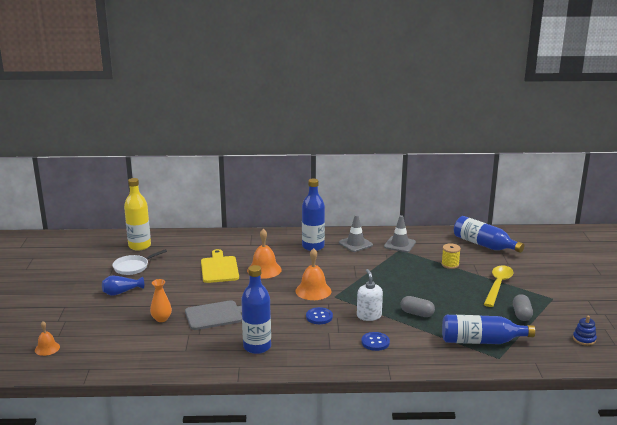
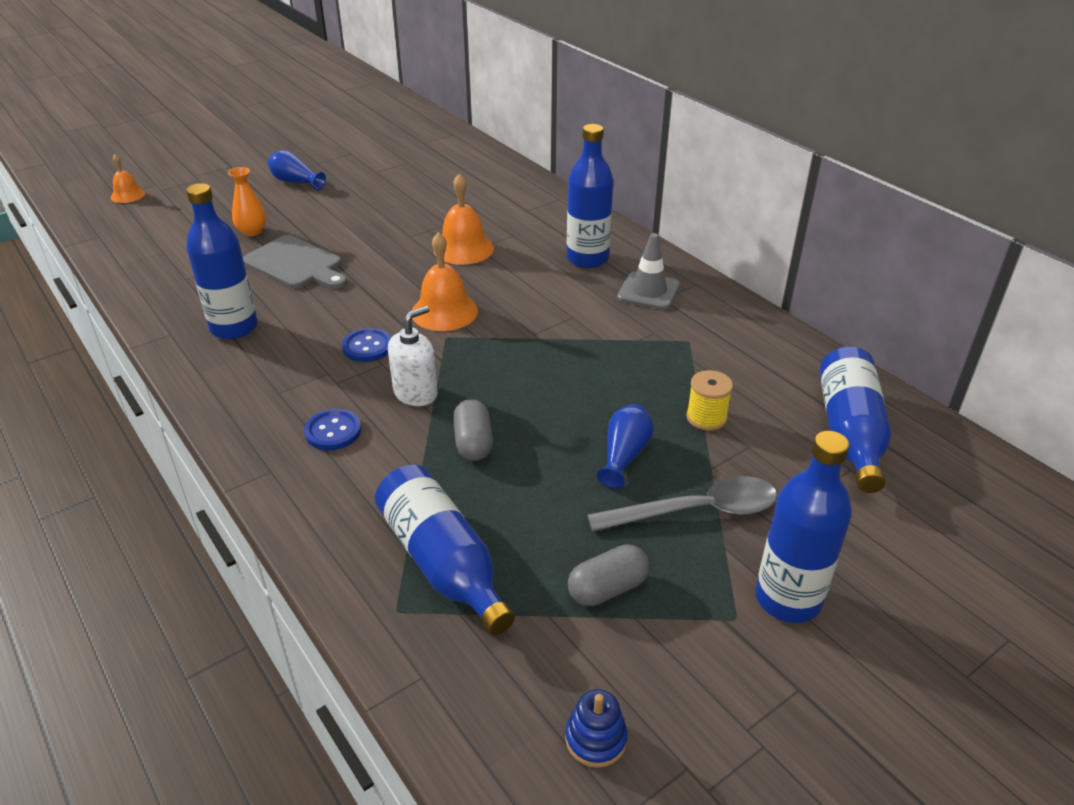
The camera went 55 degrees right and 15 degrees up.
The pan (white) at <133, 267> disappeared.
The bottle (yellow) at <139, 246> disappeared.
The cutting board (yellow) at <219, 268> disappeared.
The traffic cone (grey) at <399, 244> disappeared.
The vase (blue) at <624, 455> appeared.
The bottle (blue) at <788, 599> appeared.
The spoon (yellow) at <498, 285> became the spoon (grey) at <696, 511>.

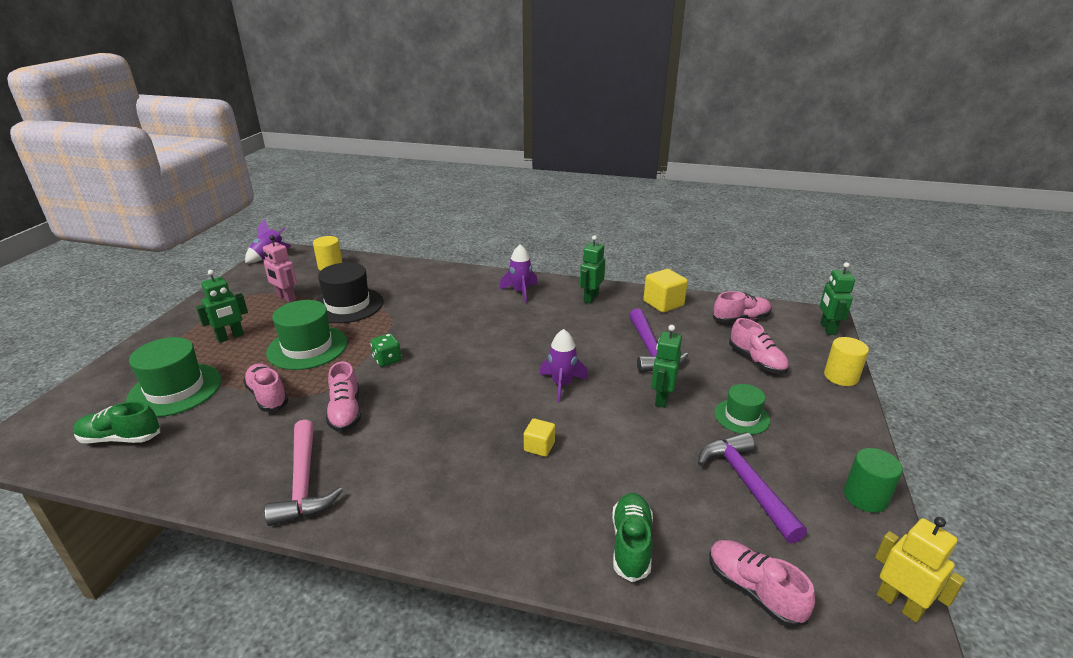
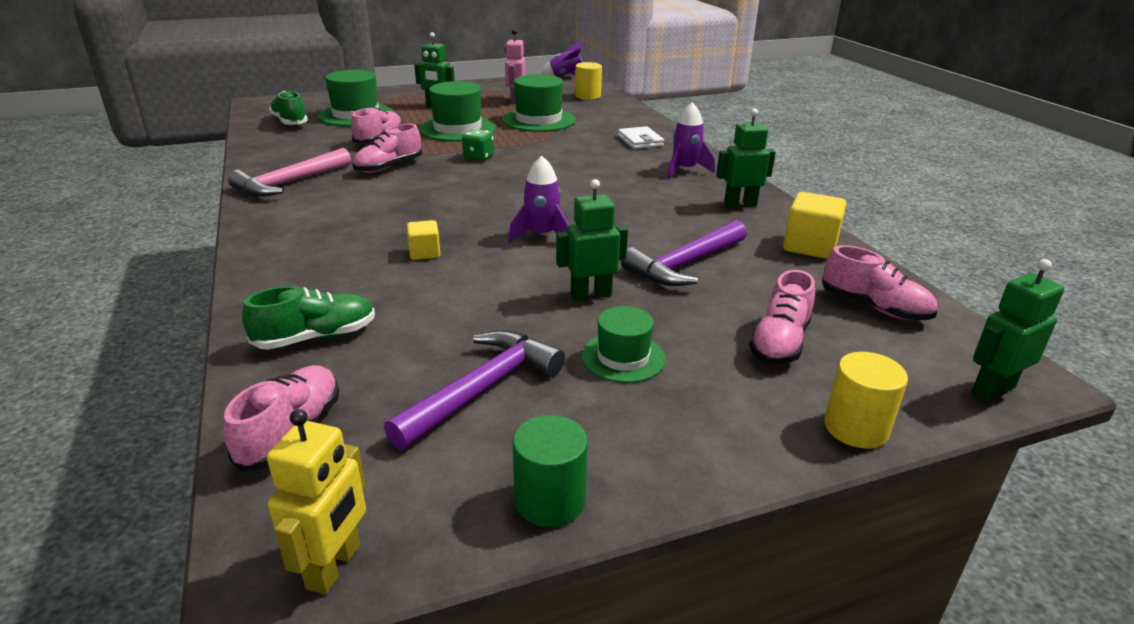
The camera went 55 degrees right and 0 degrees up.
The wallet (white) at <640, 141> appeared.
The hat (black) at <348, 305> became the hat (green) at <538, 120>.

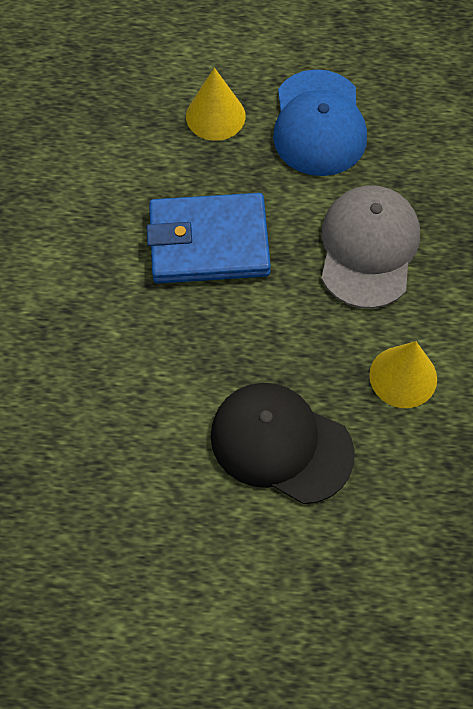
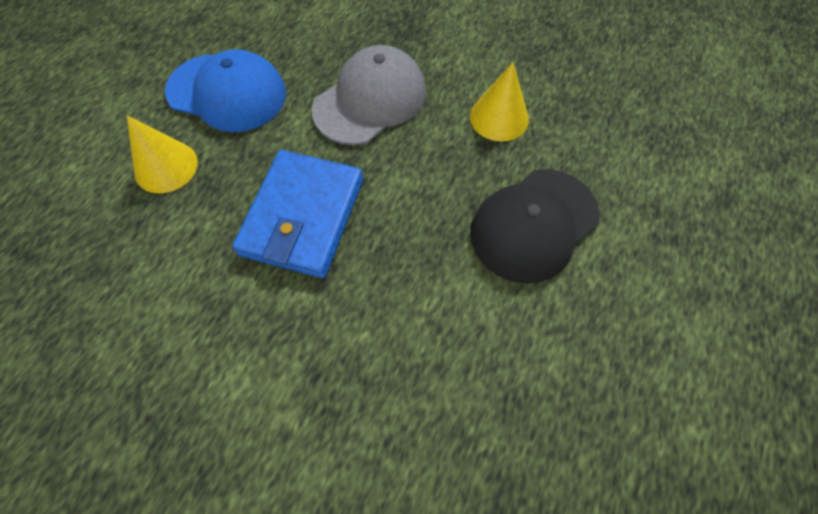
The camera went 70 degrees left and 0 degrees up.
The cap (grey) at <368, 248> turned 105 degrees clockwise.

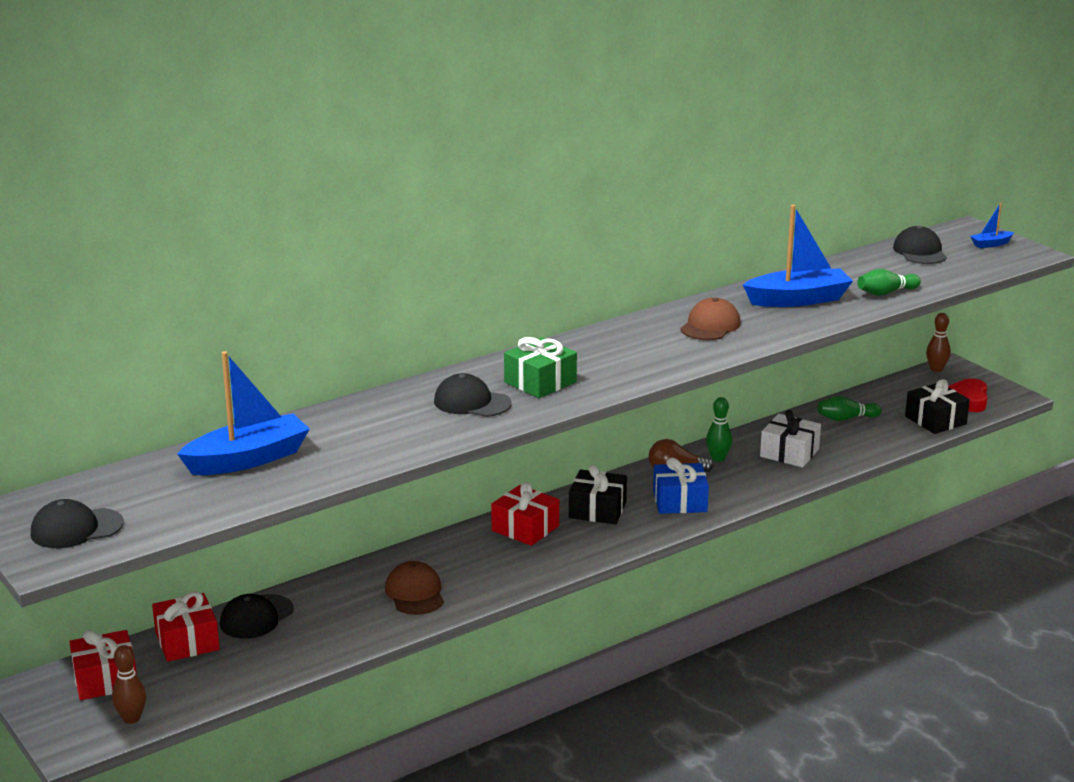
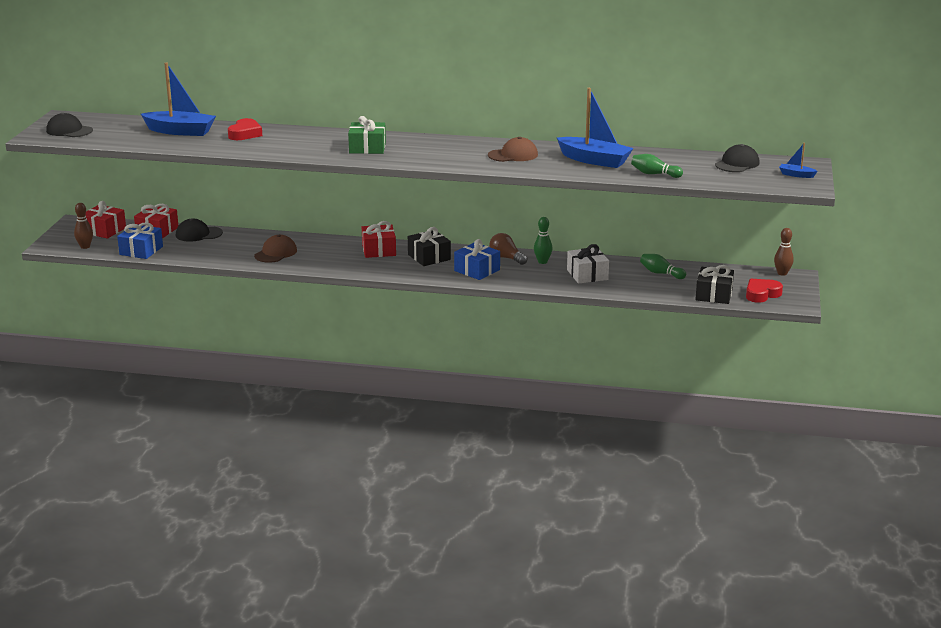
The camera went 45 degrees right and 0 degrees up.
The cap (black) at <472, 402> disappeared.
The gift (blue) at <141, 250> appeared.
The heart (red) at <245, 134> appeared.

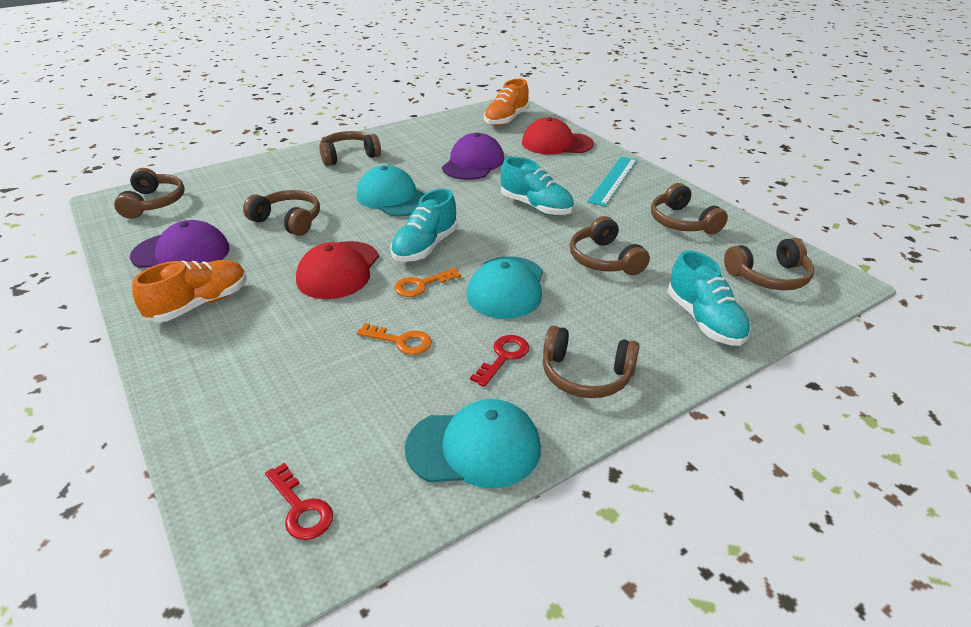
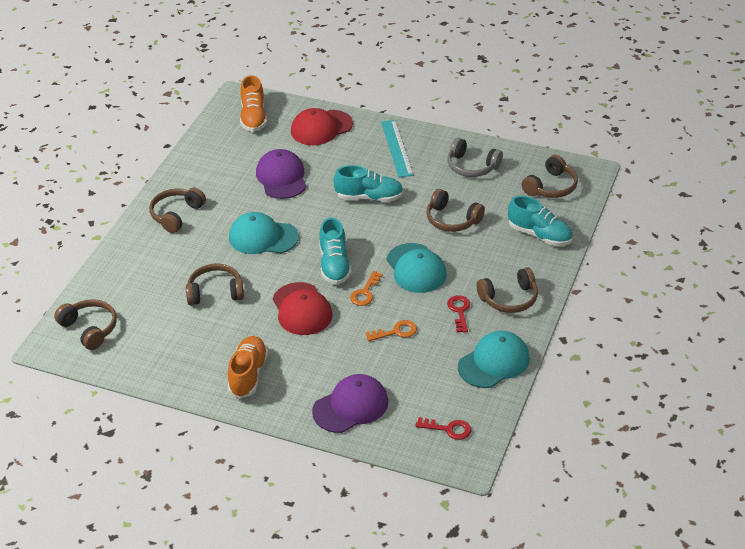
The camera went 35 degrees left and 5 degrees up.
The cap (purple) moved from <181, 253> to <351, 406>.
The headphones (brown) at <682, 222> became the headphones (grey) at <472, 166>.

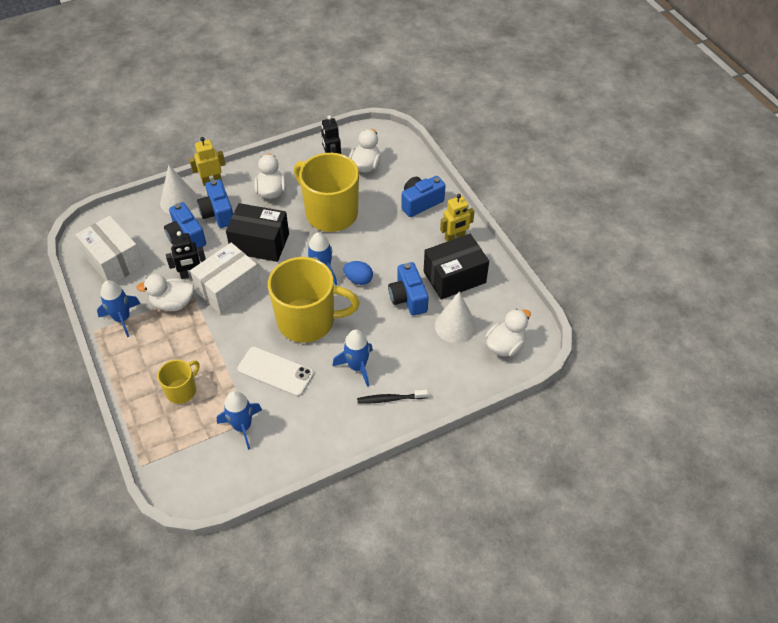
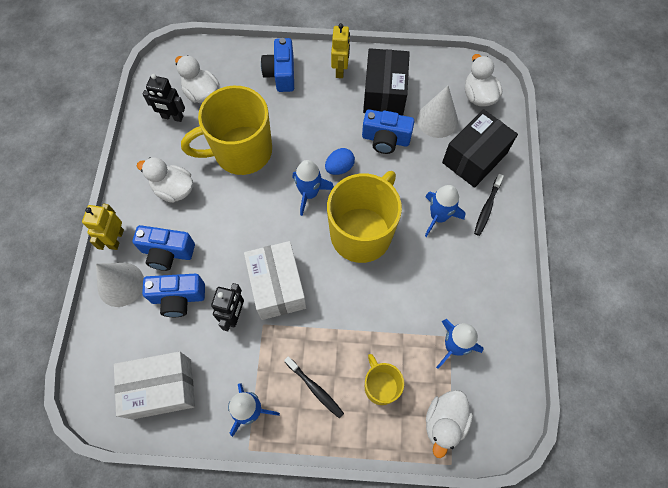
The camera went 60 degrees left and 15 degrees up.
The phone (white) at <275, 371> disappeared.
The toothbrush (black) at <315, 389> appeared.
The duck (white) moved from <173, 303> to <444, 422>.
The box (black) moved from <260, 243> to <474, 158>.

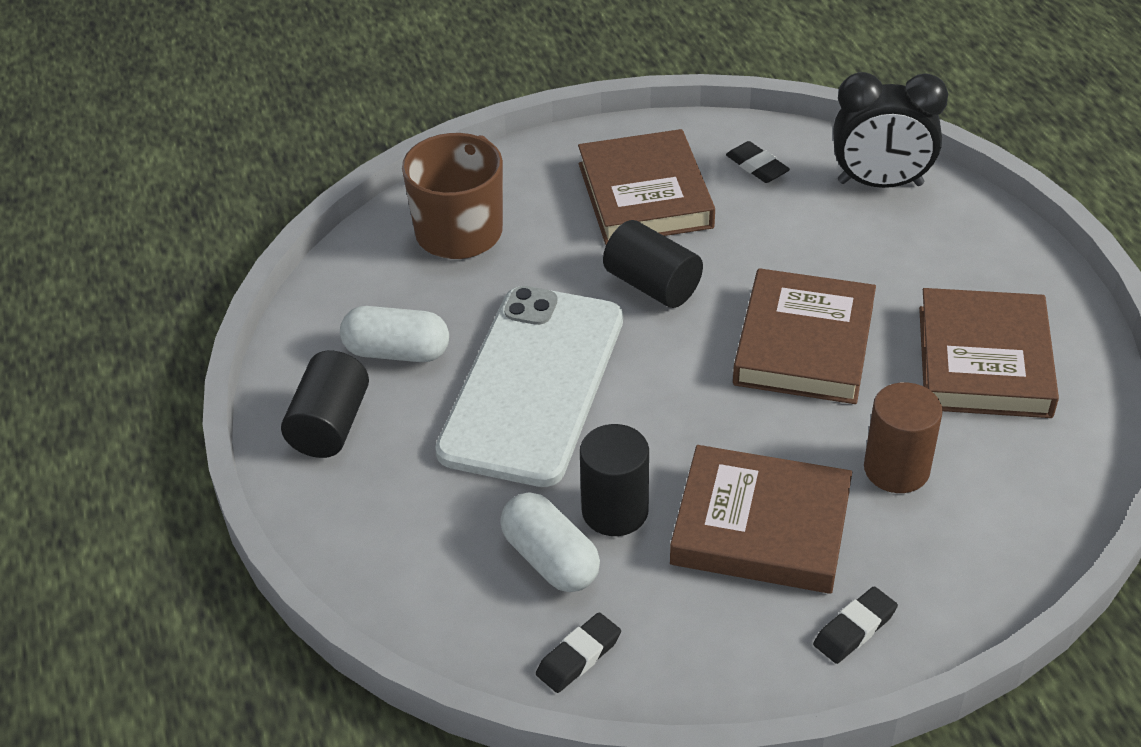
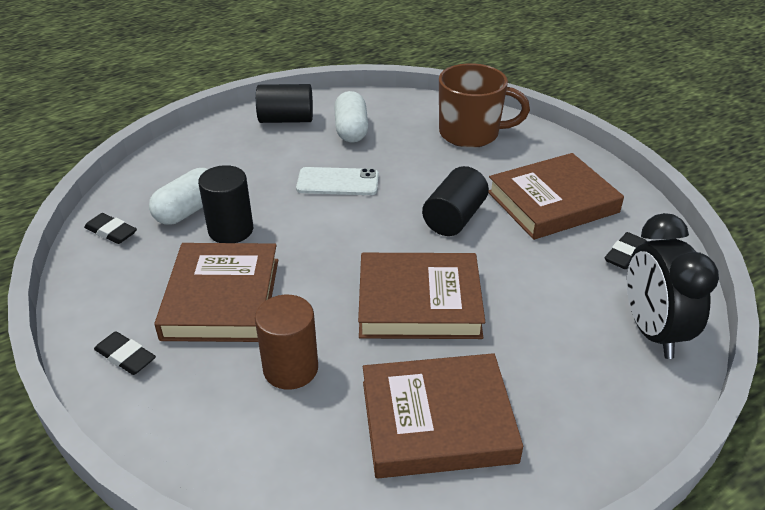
The camera went 75 degrees right and 5 degrees down.
The phone (white) at <533, 384> changed to 0.47 times the size.

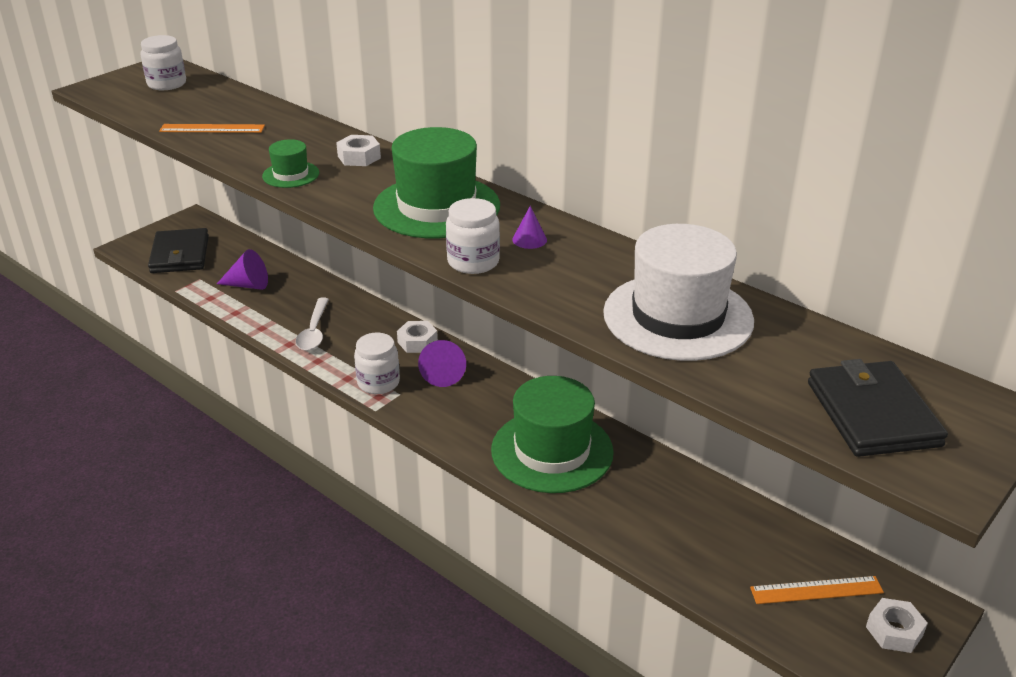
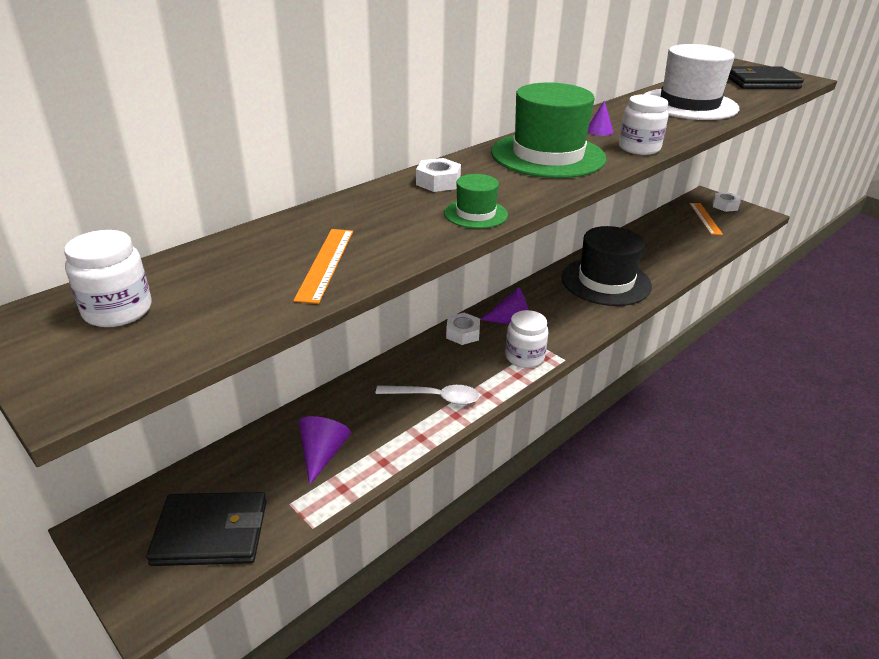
The camera went 85 degrees left and 0 degrees up.
The hat (green) at <552, 451> became the hat (black) at <606, 281>.

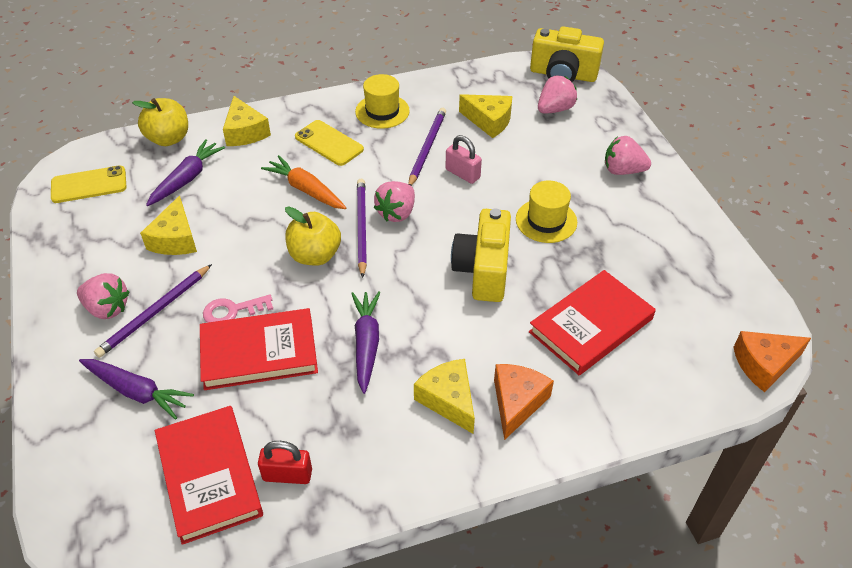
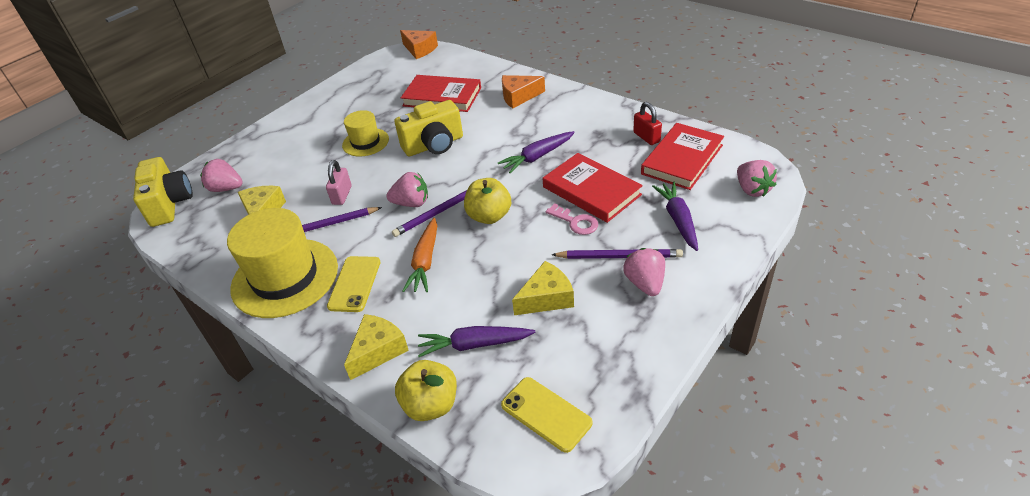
The camera went 120 degrees left and 5 degrees down.
The cheese (yellow) at <448, 400> disappeared.
The strawberry (pink) moved from <622, 170> to <752, 189>.
The hat (yellow) at <382, 111> changed to 1.83 times the size.

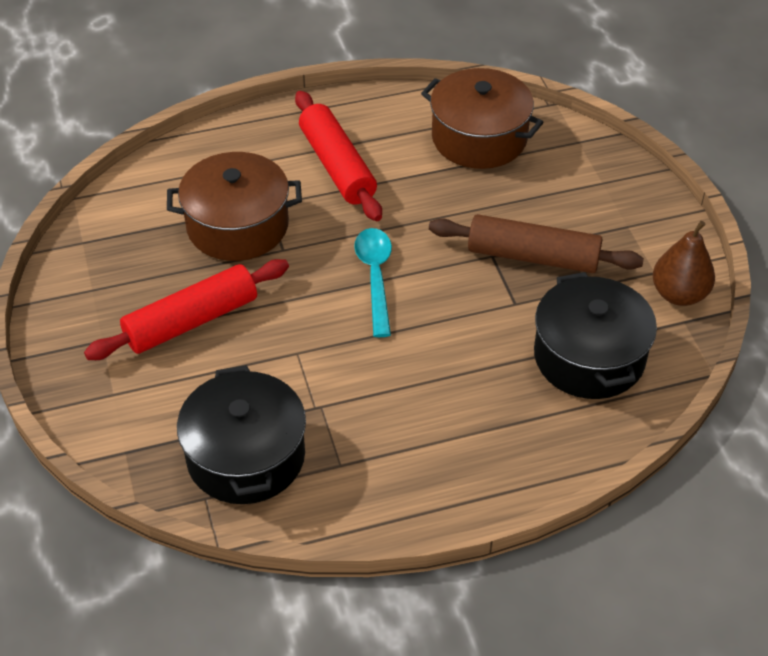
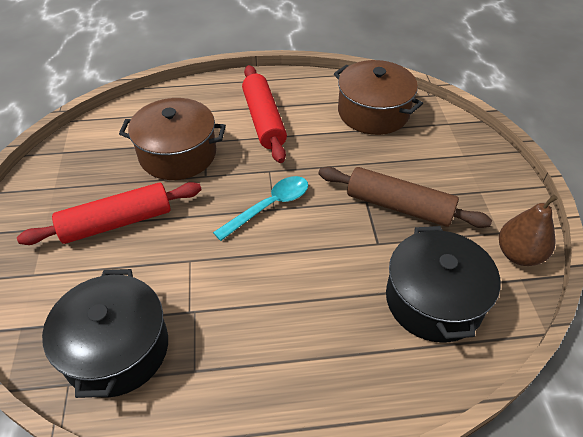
The camera went 10 degrees right and 0 degrees up.
The spoon (turquoise) at <375, 277> turned 45 degrees clockwise.

